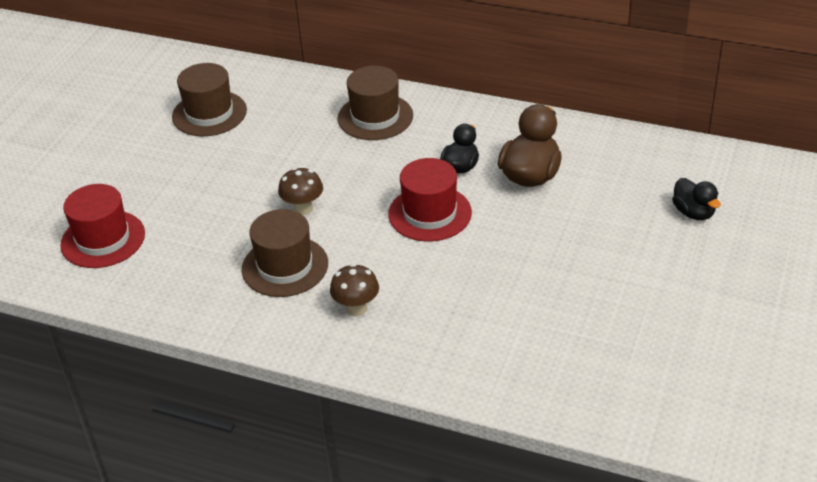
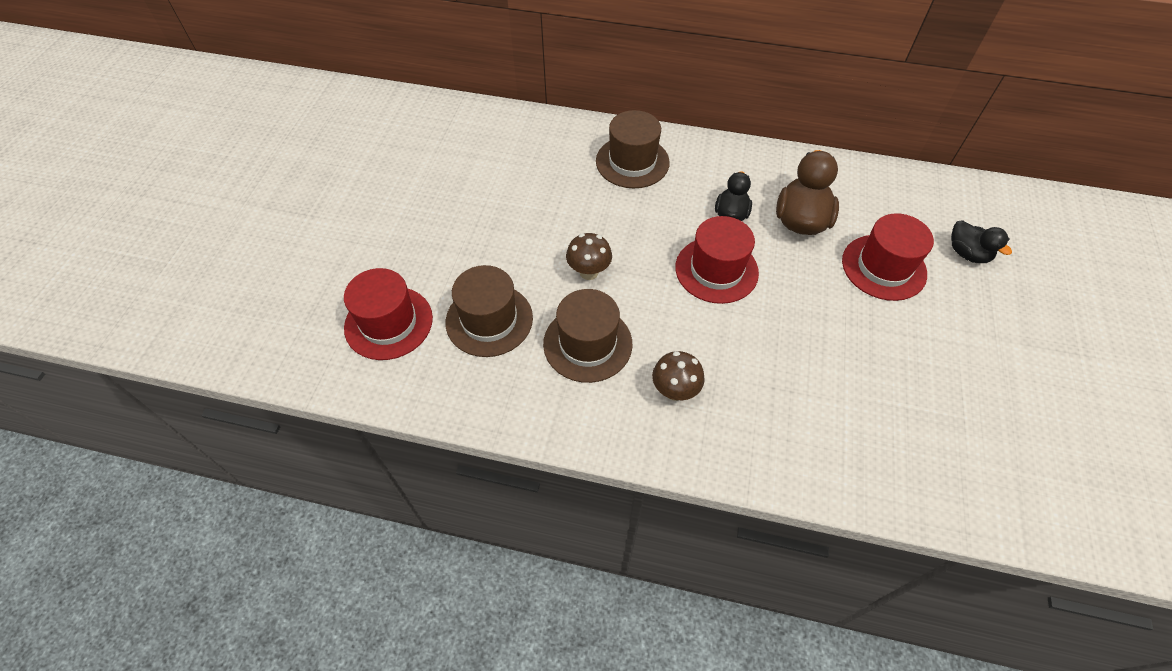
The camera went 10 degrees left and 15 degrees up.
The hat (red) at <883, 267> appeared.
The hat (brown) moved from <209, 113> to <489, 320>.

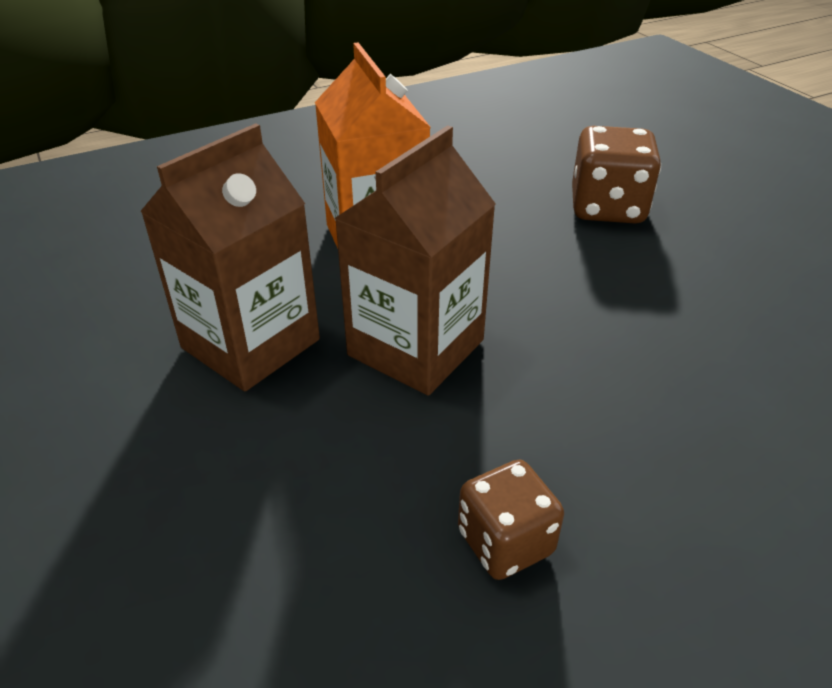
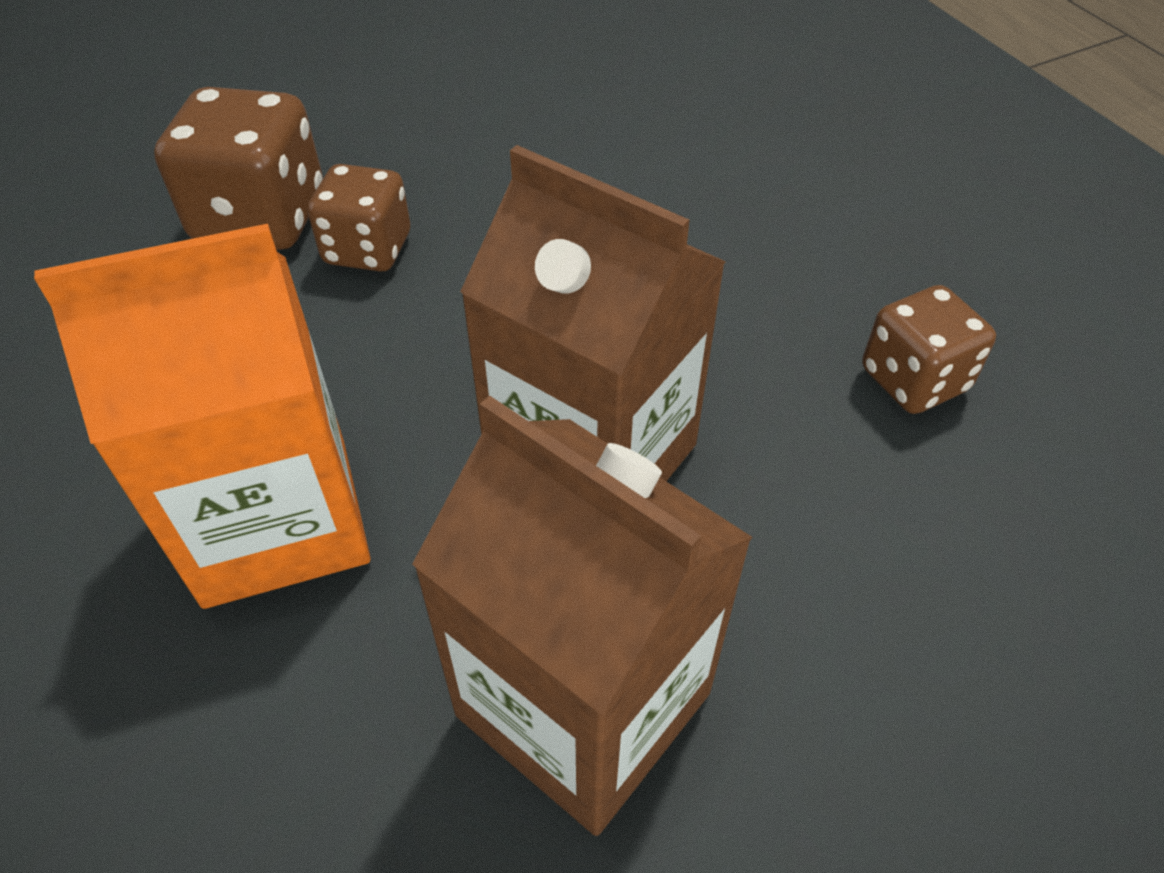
The camera went 90 degrees left and 10 degrees up.
The dice (brown) at <368, 249> appeared.

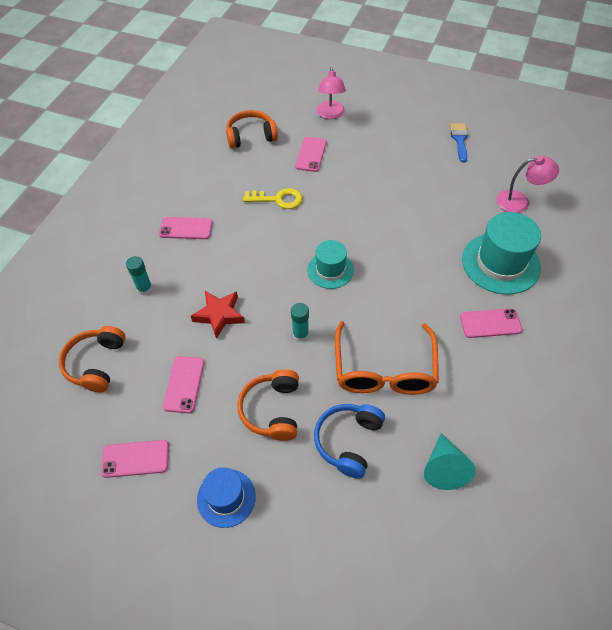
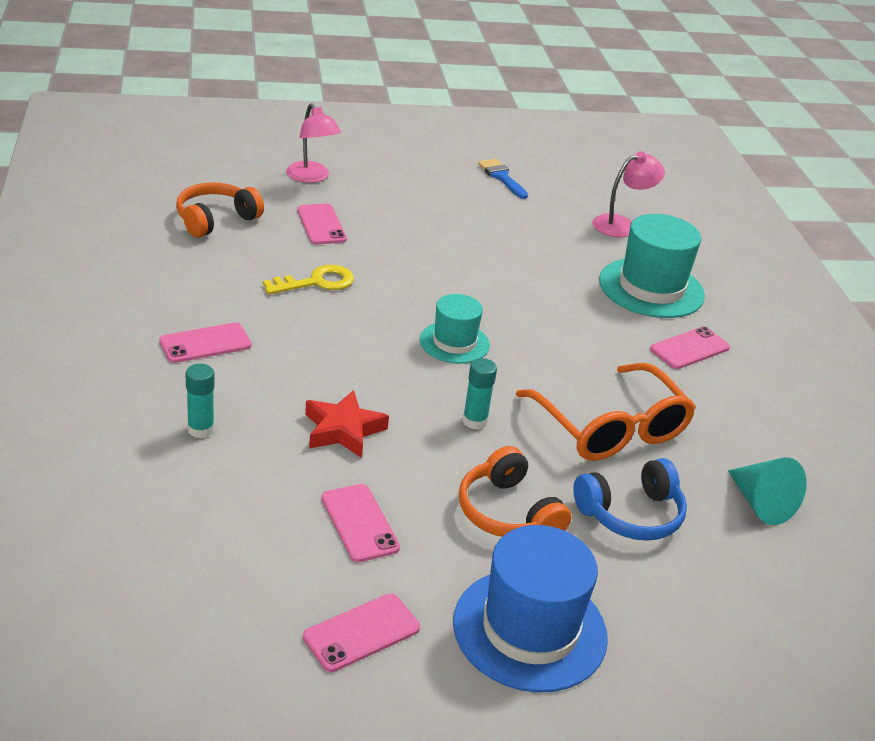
The camera went 35 degrees left and 20 degrees down.
The headphones (orange) at <96, 363> disappeared.
The headphones (blue) at <348, 441> turned 105 degrees counterclockwise.
The hat (blue) at <226, 498> changed to 1.67 times the size.

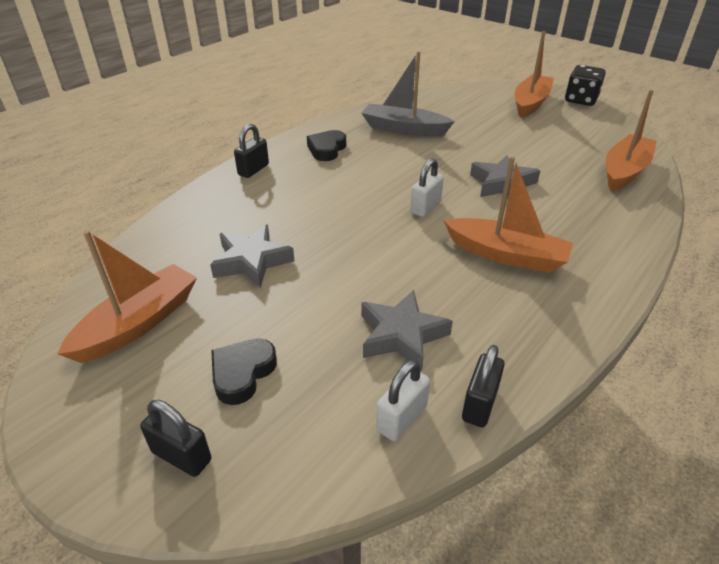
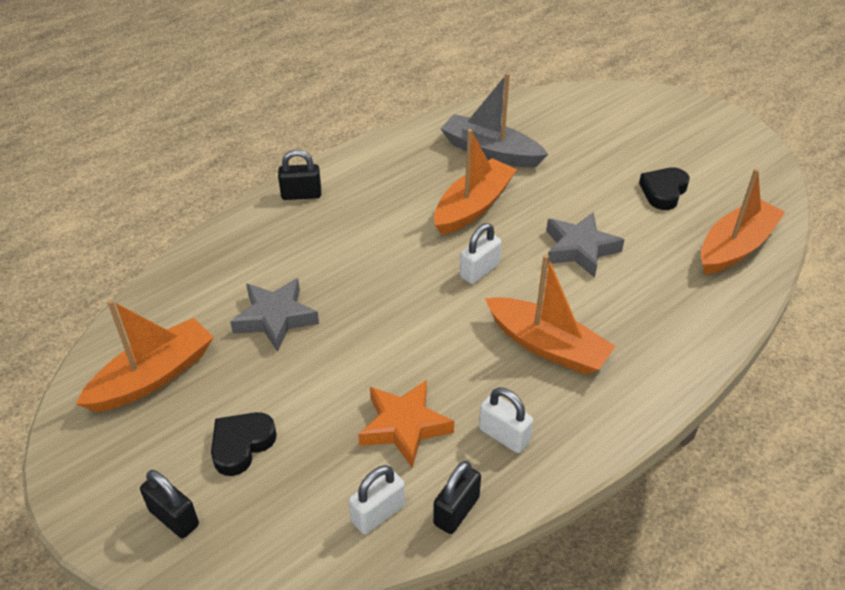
The camera went 10 degrees right and 5 degrees up.
The dice (black) at <580, 100> disappeared.
The padlock (white) at <504, 435> appeared.
The heart (black) moved from <327, 149> to <663, 192>.
The boat (orange) moved from <530, 103> to <473, 206>.
The star (grey) at <401, 335> became the star (orange) at <404, 426>.
The padlock (black) at <253, 170> turned 45 degrees clockwise.

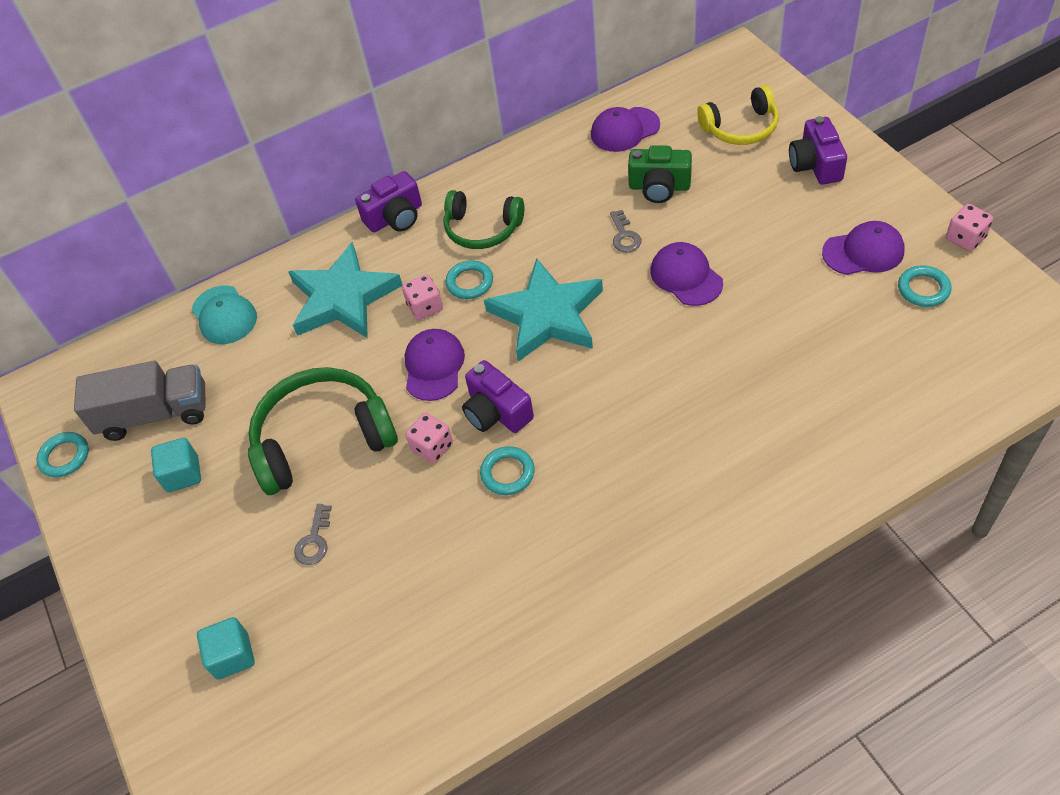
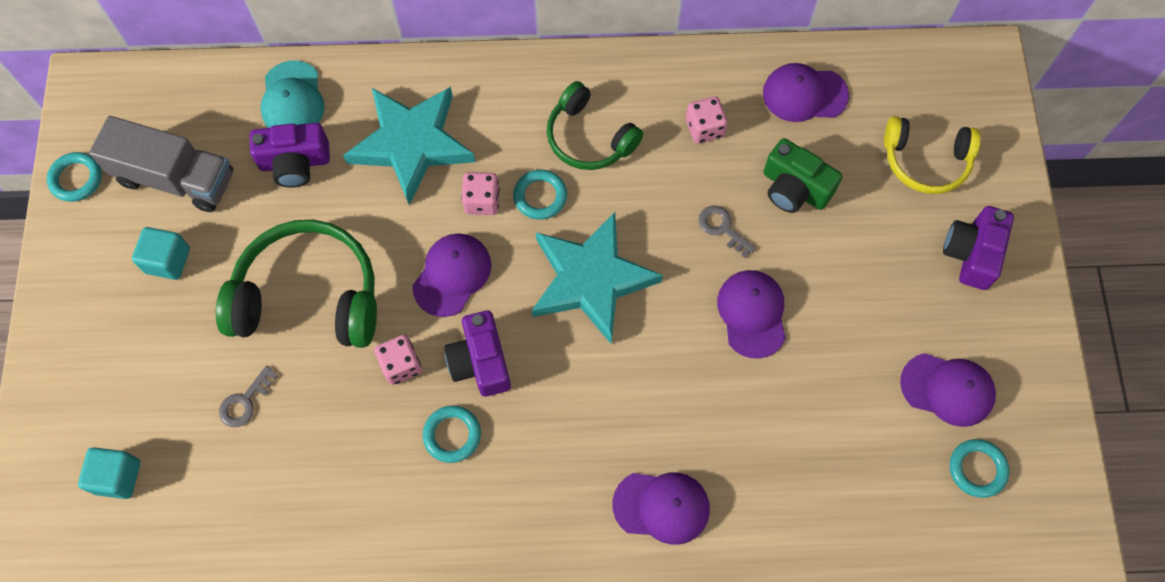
The camera went 20 degrees right and 15 degrees up.
The cap (purple) at <661, 507> appeared.
The camera (purple) moved from <395, 217> to <295, 163>.
The dice (pink) moved from <965, 238> to <704, 128>.
The key (grey) at <624, 236> turned 120 degrees clockwise.

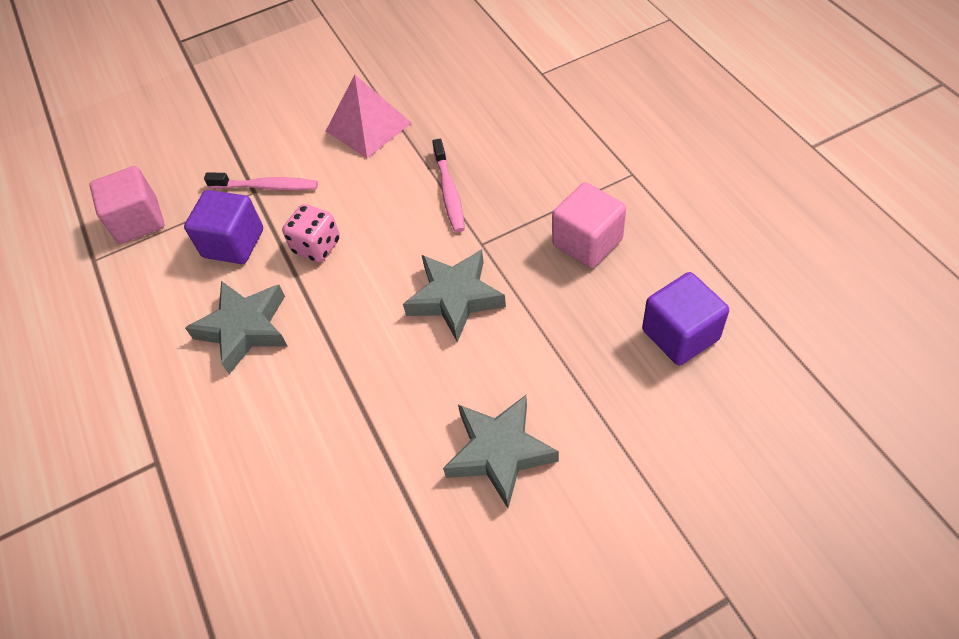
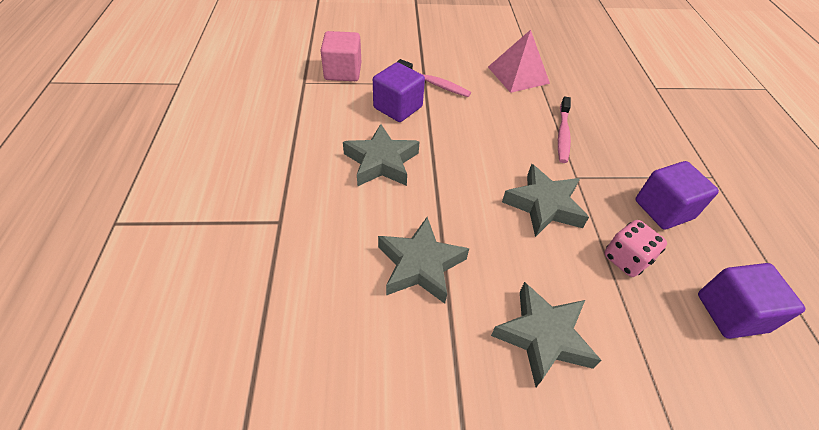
The camera went 15 degrees right and 5 degrees down.
The star (grey) at <420, 265> appeared.
The dice (pink) moved from <317, 246> to <626, 259>.
The cube (pink) at <587, 242> became the cube (purple) at <663, 209>.

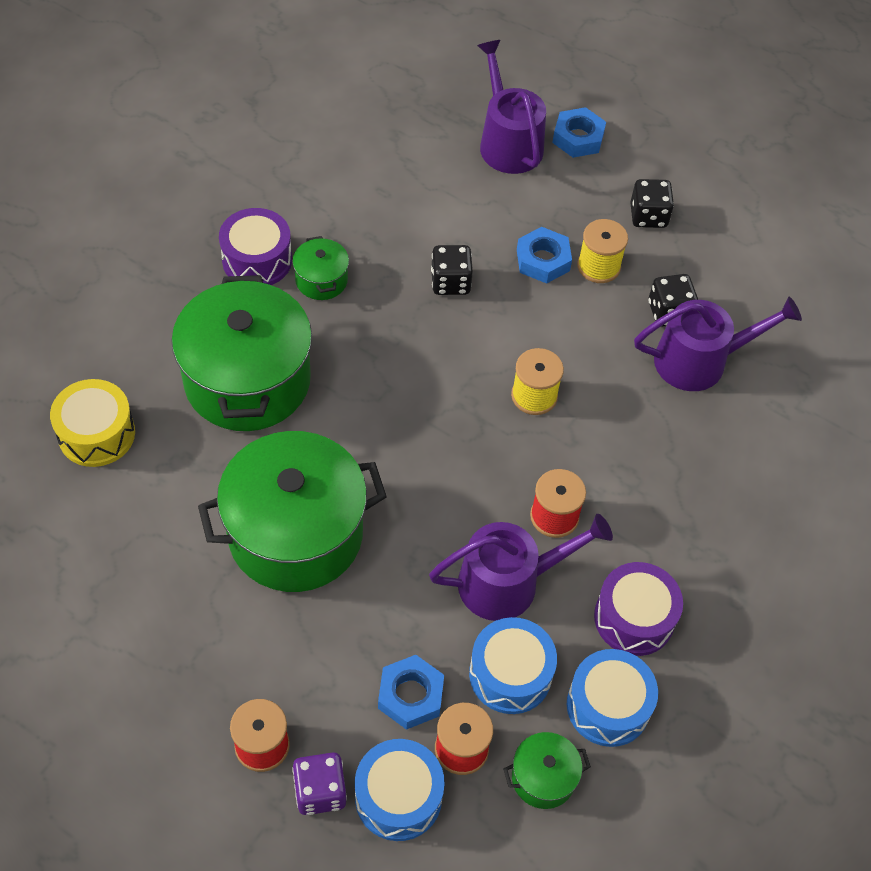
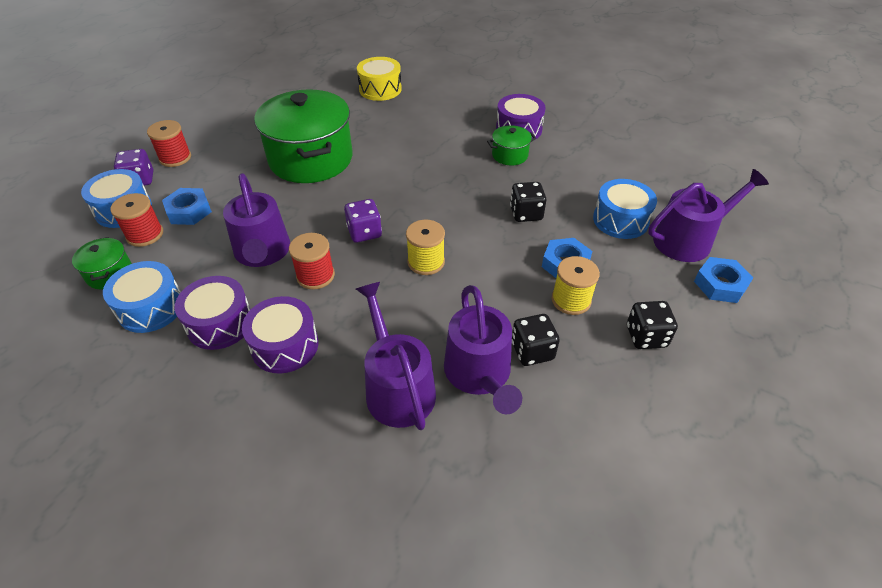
The camera went 90 degrees right and 10 degrees down.
The pot (green) at <247, 380> disappeared.
The drum (purple) at <285, 345> appeared.
The dice (purple) at <364, 232> appeared.
The watering can (purple) at <397, 387> appeared.
The drum (blue) moved from <510, 674> to <620, 220>.

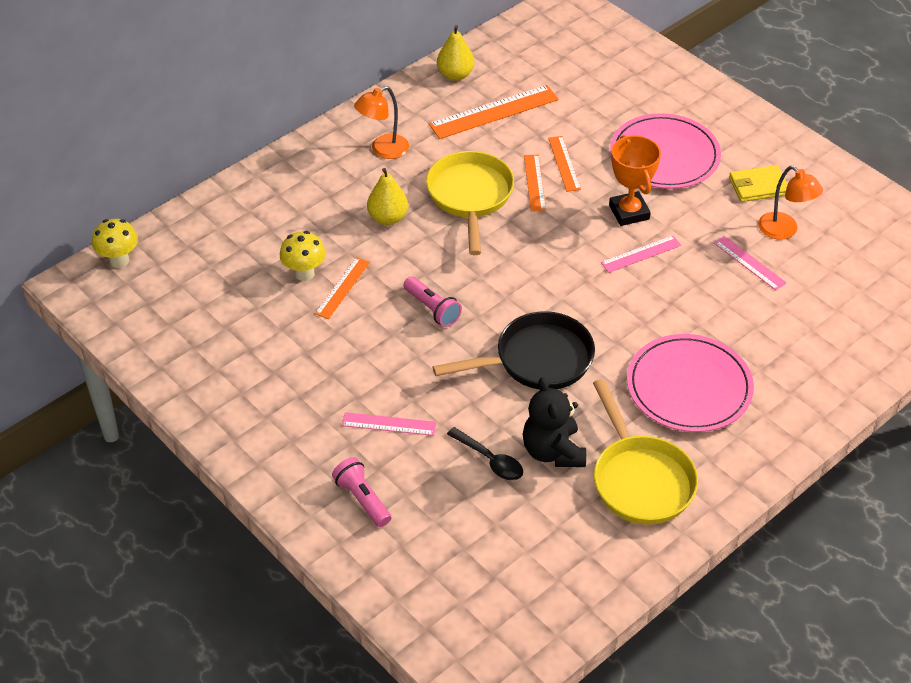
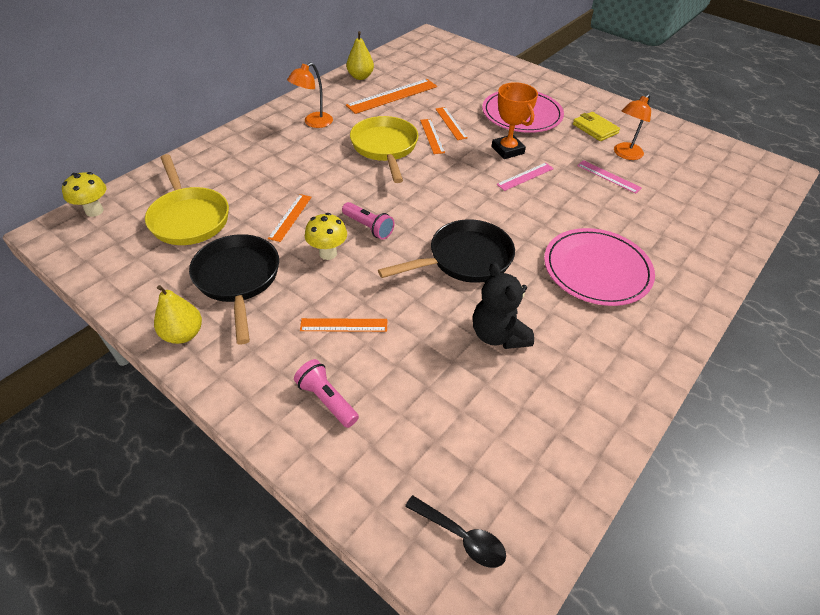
The camera went 10 degrees left and 0 degrees up.
The pan (black) at <238, 279> appeared.
The mushroom (yellow) moved from <304, 273> to <328, 253>.
The pear (yellow) moved from <388, 218> to <183, 334>.
The spoon (black) moved from <490, 460> to <461, 536>.
The pan (yellow) moved from <640, 480> to <189, 218>.
The ruler (pink) at <389, 424> became the ruler (orange) at <344, 325>.
The wallet (yellow) at <758, 186> turned 75 degrees clockwise.
The lamp (orange) at <784, 231> turned 90 degrees clockwise.

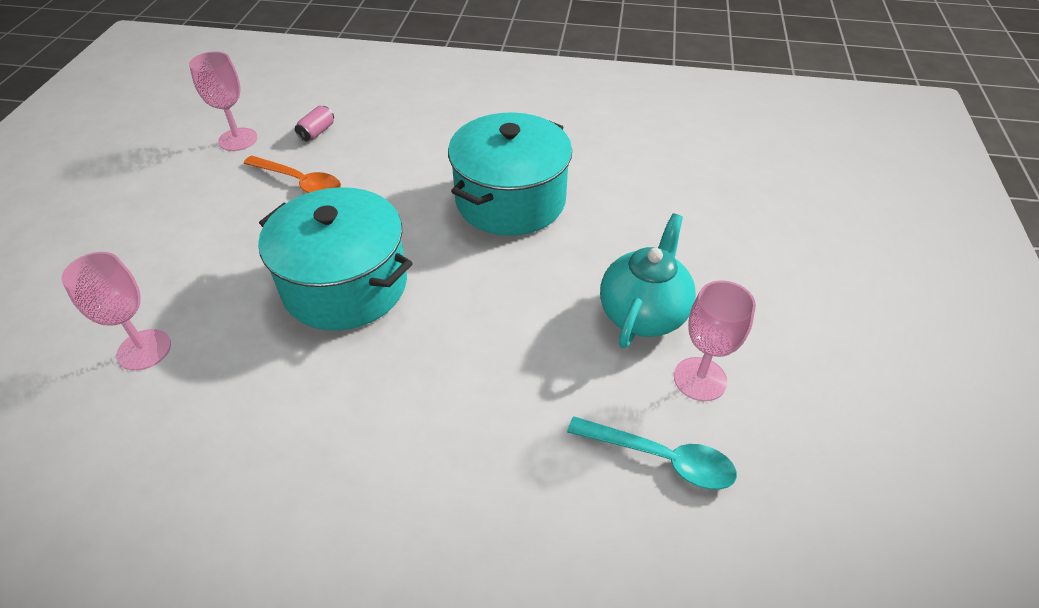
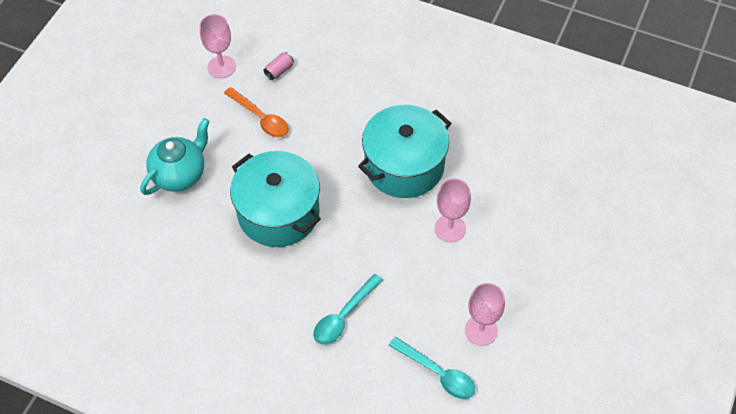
The camera went 15 degrees right and 10 degrees up.
The spoon (turquoise) at <343, 316> appeared.
The goblet (pink) moved from <144, 350> to <450, 228>.
The teapot (turquoise) moved from <643, 313> to <180, 174>.

